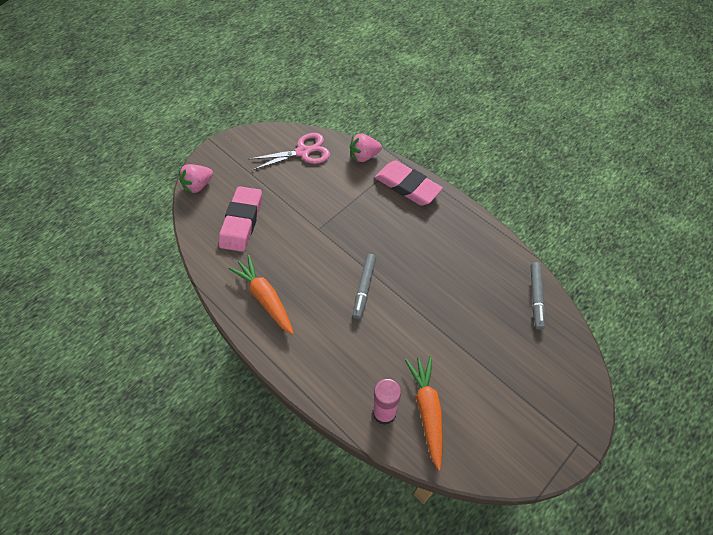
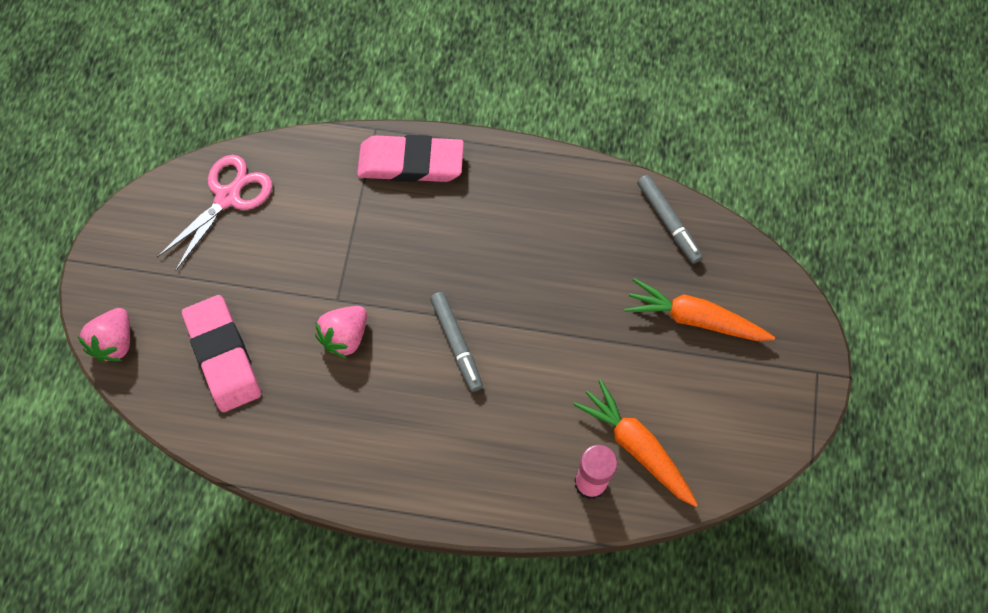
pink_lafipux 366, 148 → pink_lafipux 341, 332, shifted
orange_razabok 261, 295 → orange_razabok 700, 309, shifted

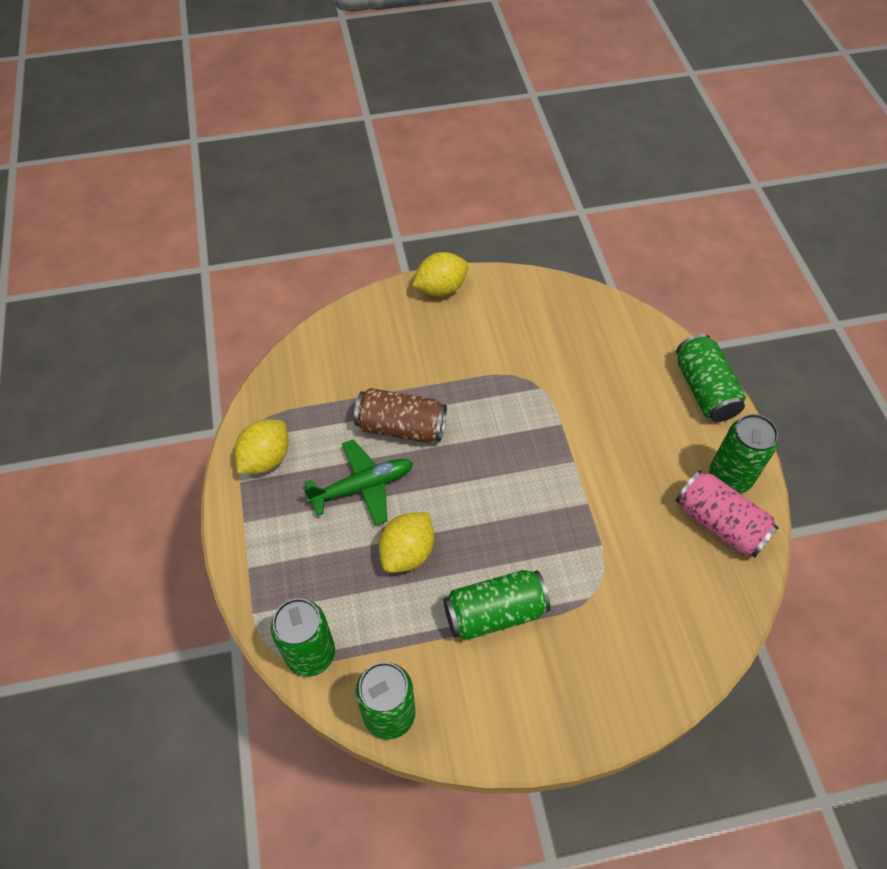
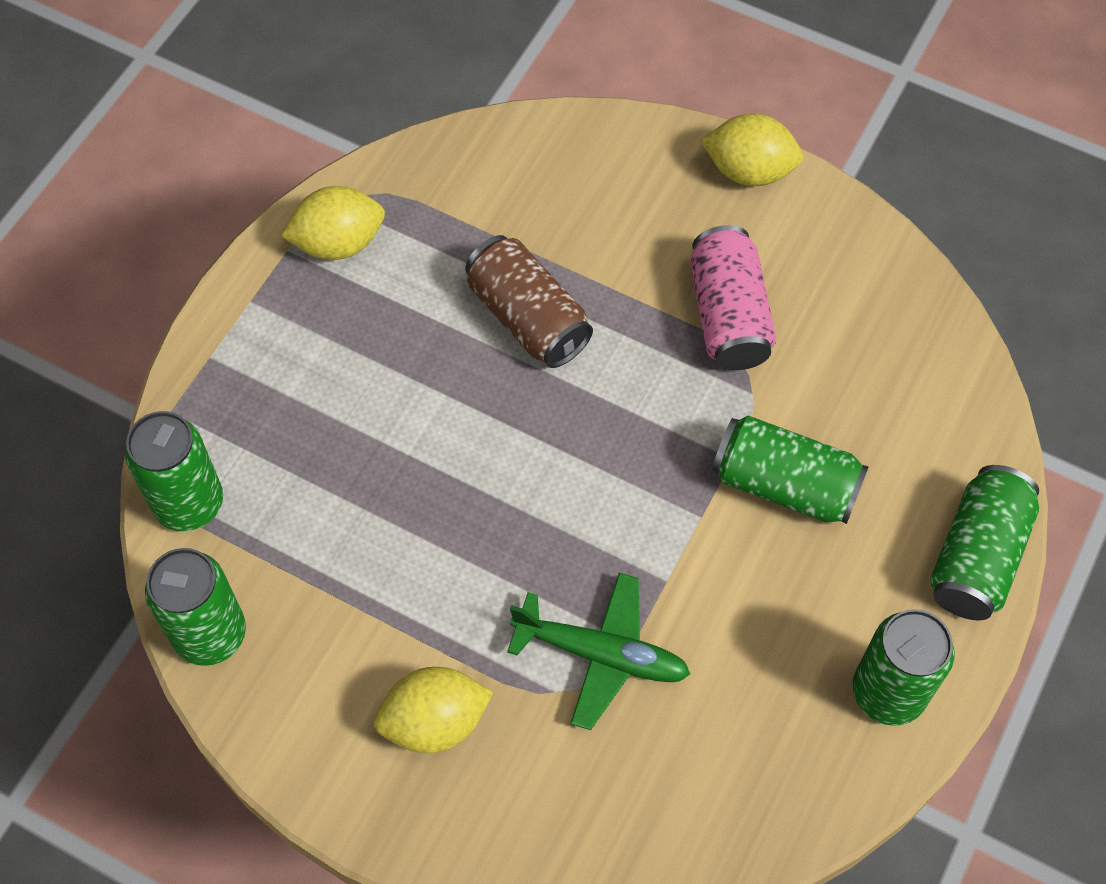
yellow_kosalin 406, 542 → yellow_kosalin 433, 710, shifted
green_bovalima 358, 482 → green_bovalima 598, 651, shifted
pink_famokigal 727, 513 → pink_famokigal 733, 297, shifted
green_famokigal 497, 605 → green_famokigal 790, 470, shifted

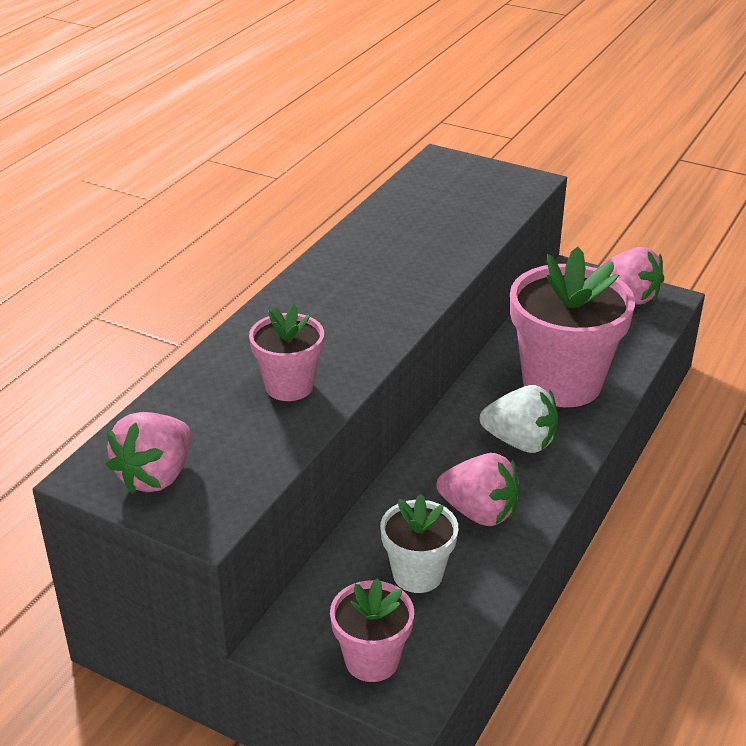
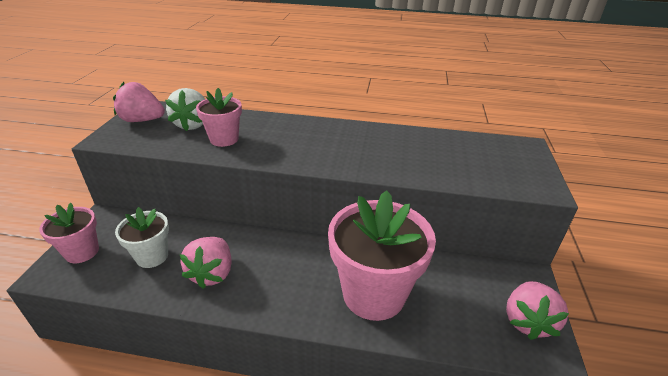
white_lafipux 519, 419 → white_lafipux 185, 109, shifted

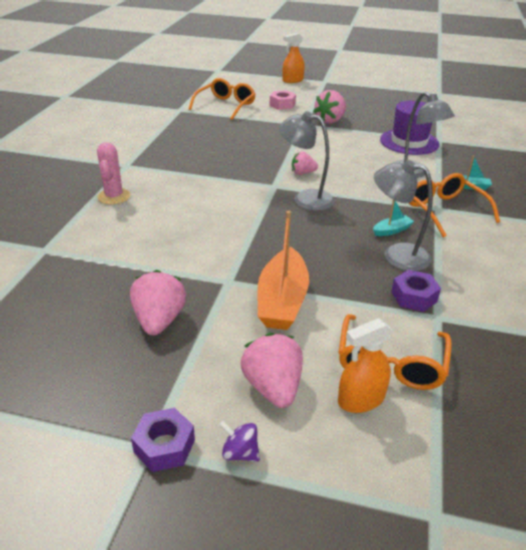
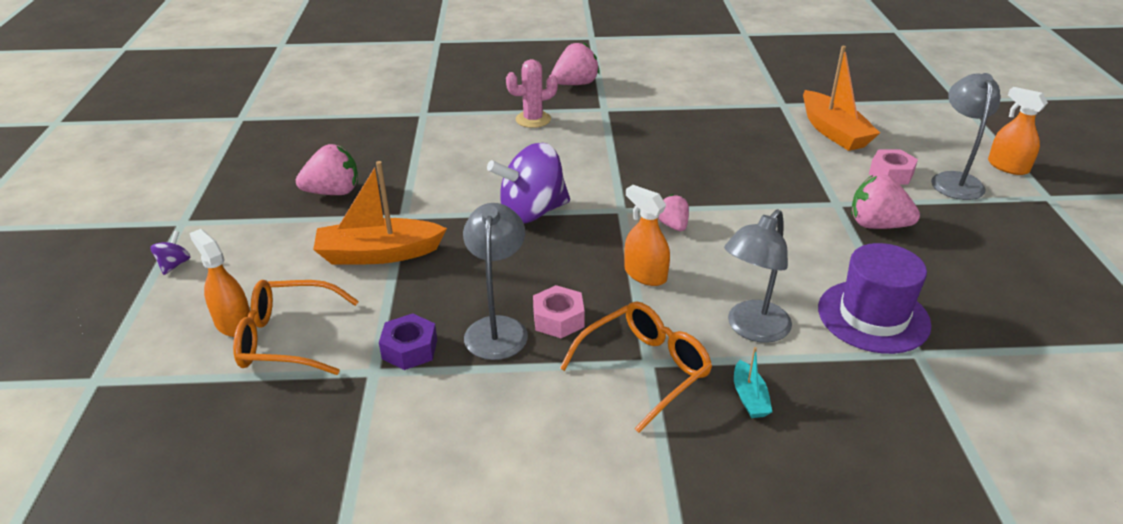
- → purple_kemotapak 528, 183
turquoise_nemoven 393, 218 → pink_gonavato 559, 311
pink_lafipux 271, 370 → pink_lafipux 575, 64, shifted
- → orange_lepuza 647, 235
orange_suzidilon 222, 99 → orange_nemoven 841, 98
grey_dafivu 307, 161 → grey_dafivu 965, 136, shifted
purple_gonavato 163, 440 → -

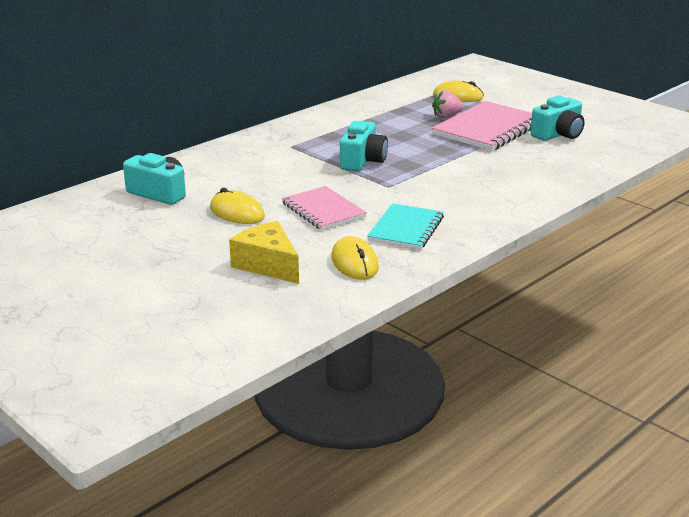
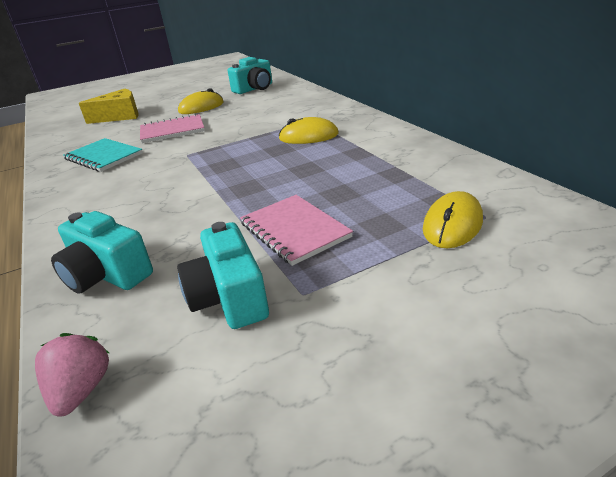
pink_lafipux 448, 104 → pink_lafipux 72, 375, shifted
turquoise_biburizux 364, 146 → turquoise_biburizux 102, 252, shifted
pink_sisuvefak 482, 126 → pink_sisuvefak 296, 230, x0.64
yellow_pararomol 355, 258 → yellow_pararomol 308, 130, shifted

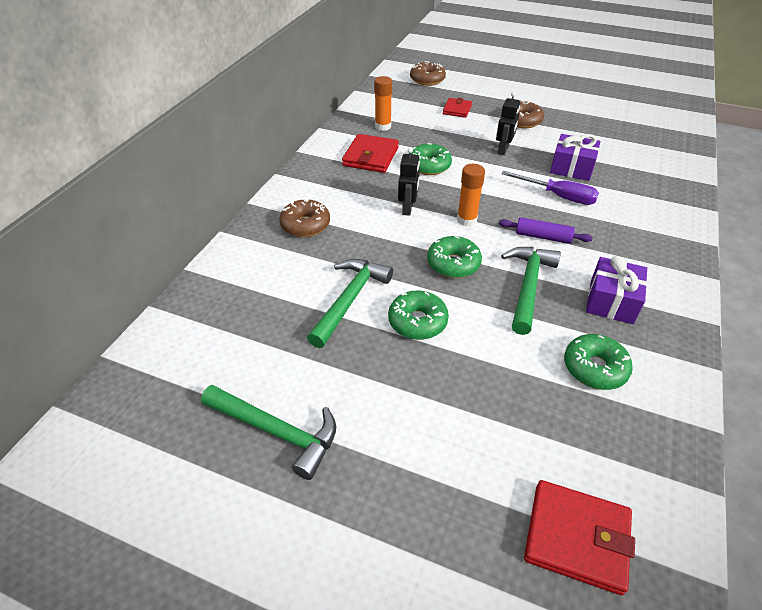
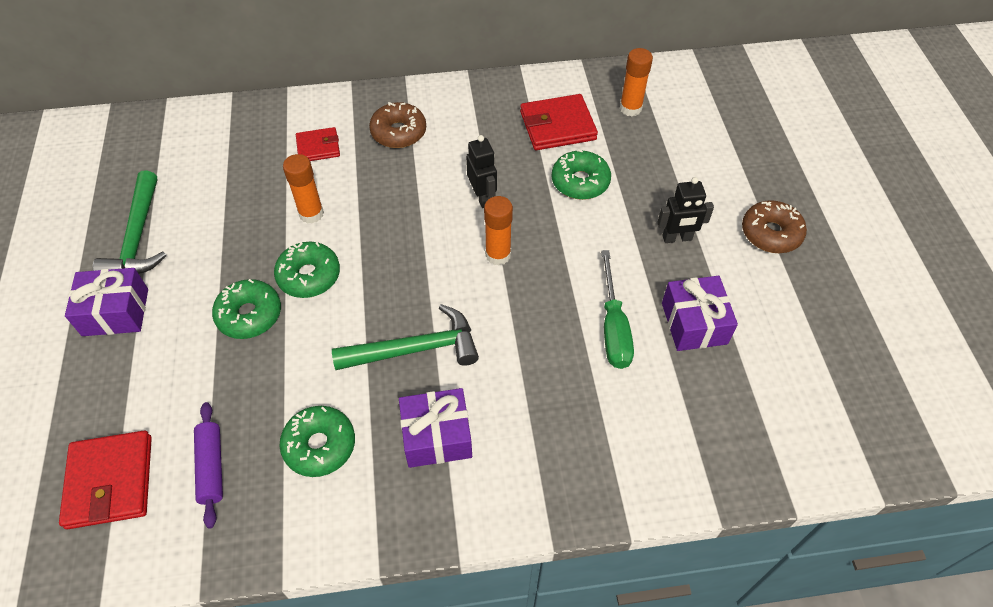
- → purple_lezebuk 106, 302
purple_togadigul 546, 230 → purple_togadigul 208, 465, shifted
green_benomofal 454, 257 → green_benomofal 246, 309, shifted
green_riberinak 350, 303 → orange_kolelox 303, 189
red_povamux 457, 108 → red_povamux 318, 144, shifted
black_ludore 409, 181 → black_ludore 481, 171, 90 degrees counterclockwise
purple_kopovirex 550, 188 → green_kopovirex 617, 309
brown_benomofal 428, 73 → -

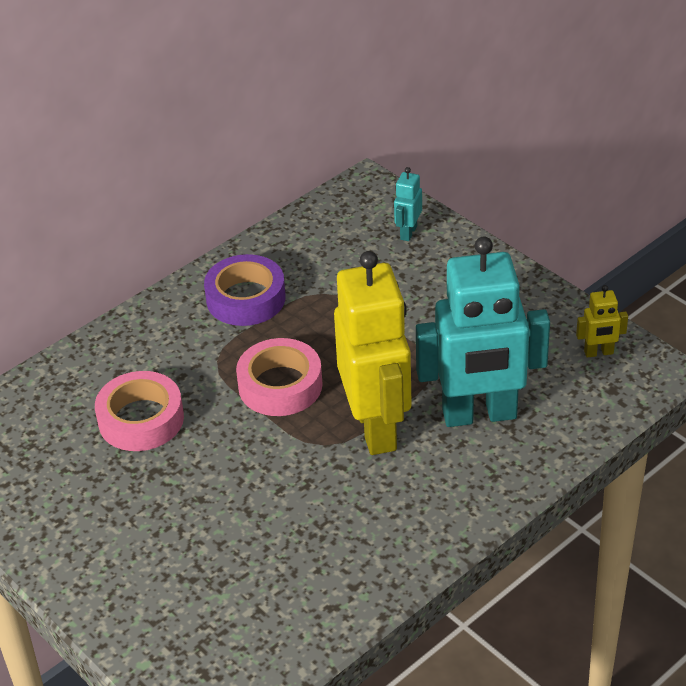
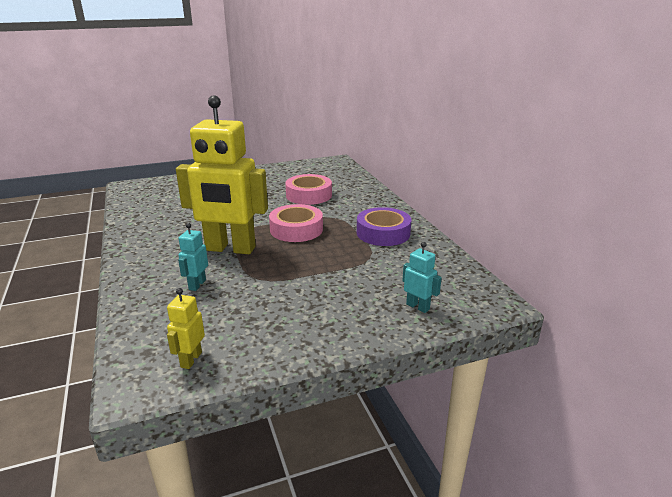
turquoise_ludore 483, 332 → turquoise_ludore 193, 257, x0.40

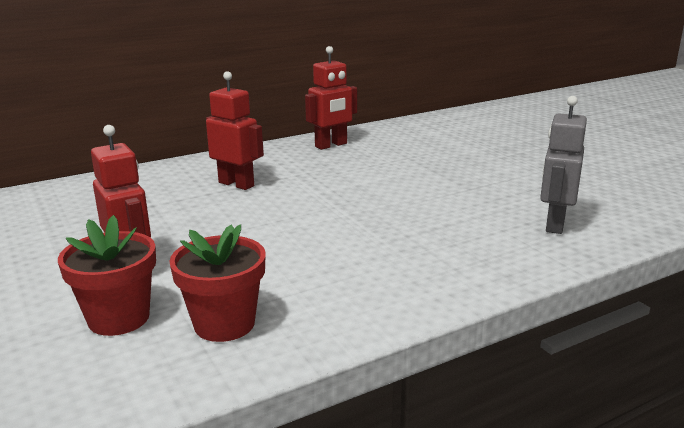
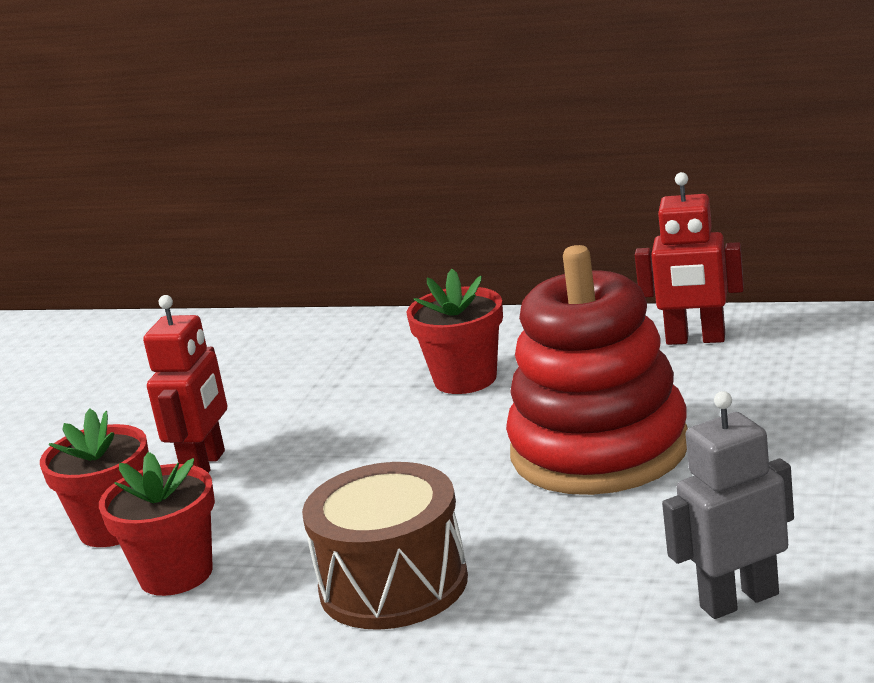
- → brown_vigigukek 385, 546
red_ludore 235, 130 → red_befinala 454, 331
- → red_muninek 597, 370

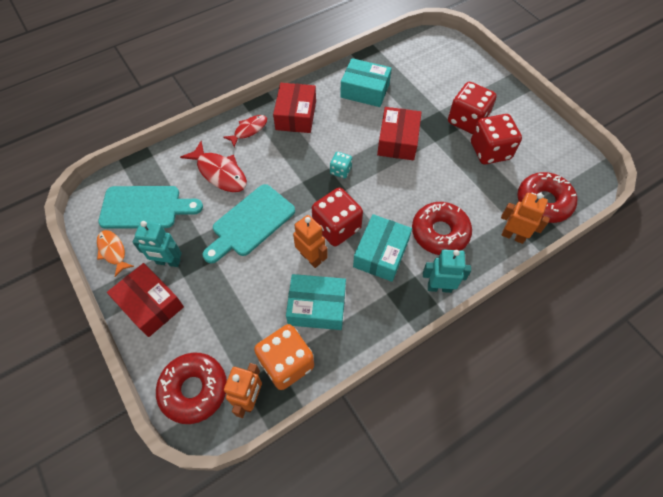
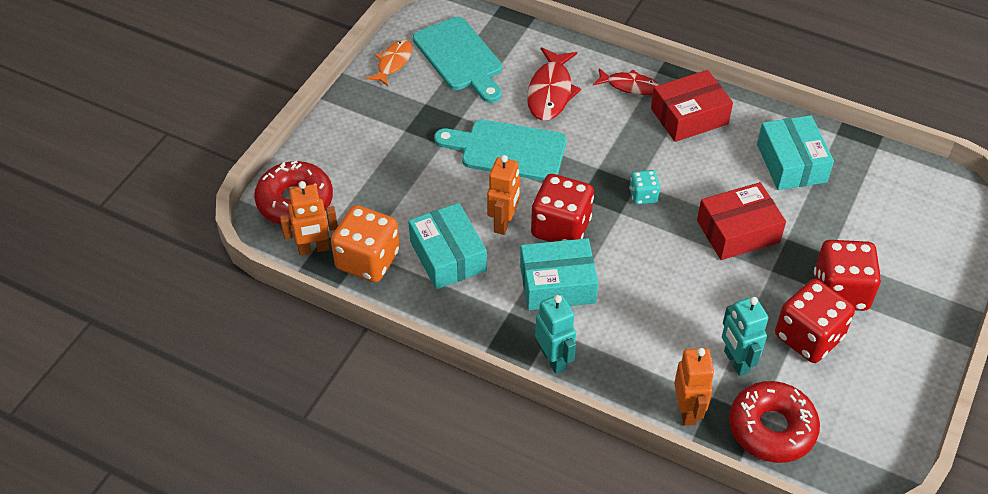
turquoise_ludore 157, 244 → turquoise_ludore 745, 336, shifted
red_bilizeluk 145, 300 → -
red_benomofal 442, 228 → -

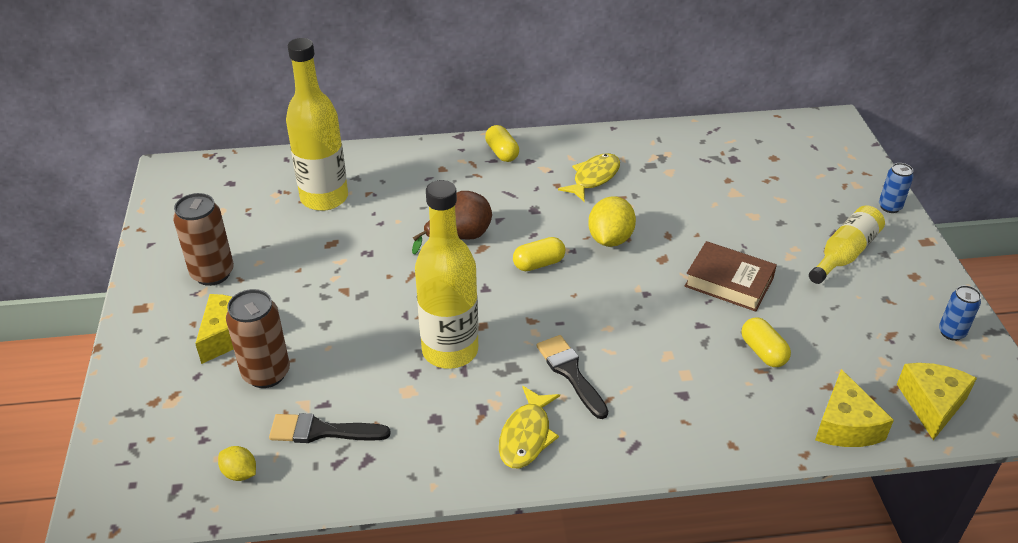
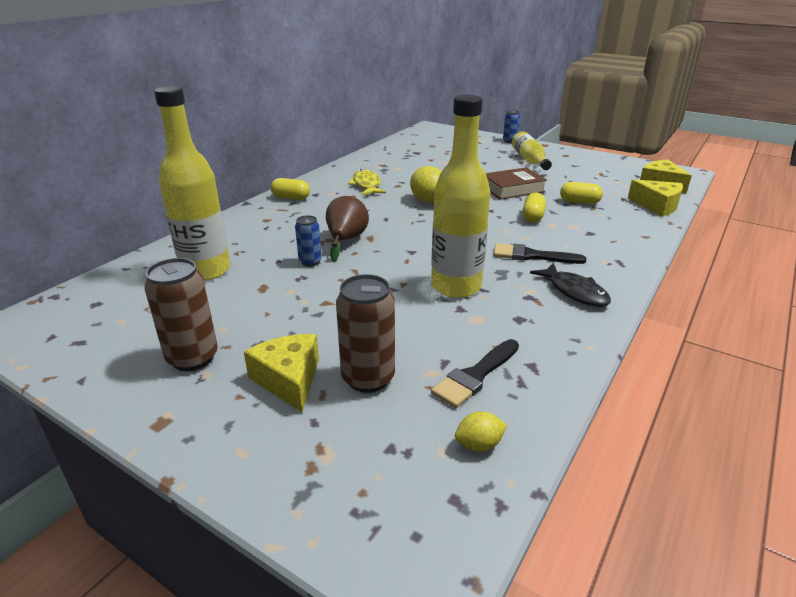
blue_famokigal 960, 313 → blue_famokigal 308, 240, shifted
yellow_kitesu 539, 254 → yellow_kitesu 534, 207, shifted
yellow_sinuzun 529, 427 → black_sinuzun 570, 285

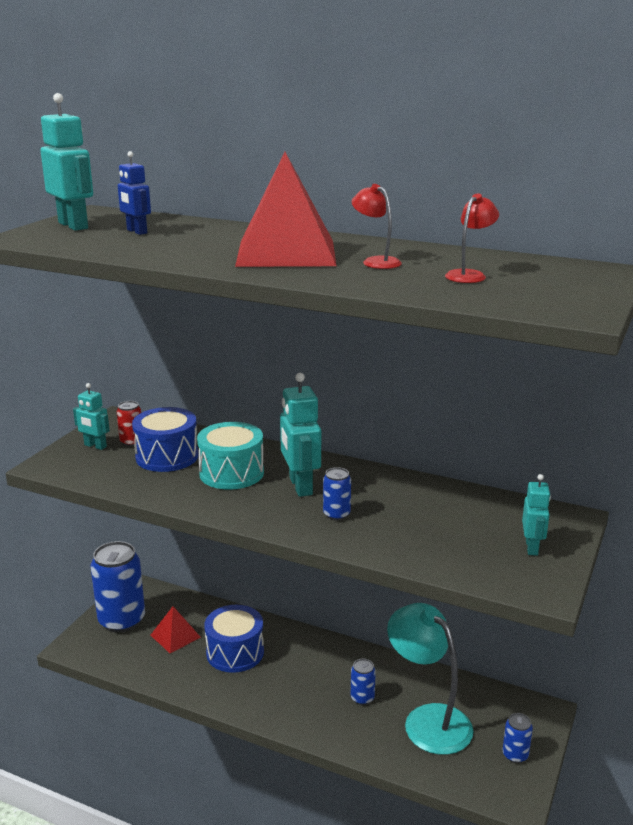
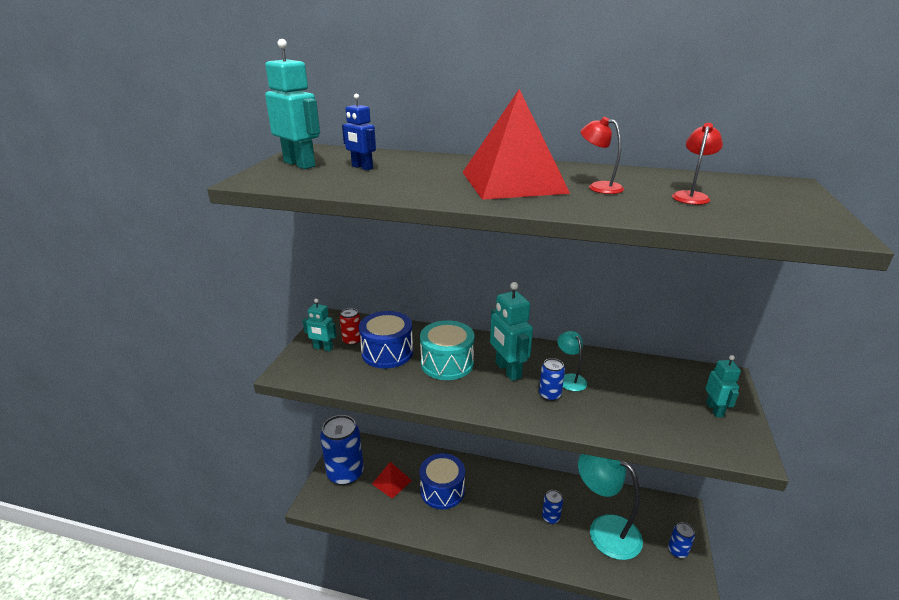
- → turquoise_dafivu 572, 361

